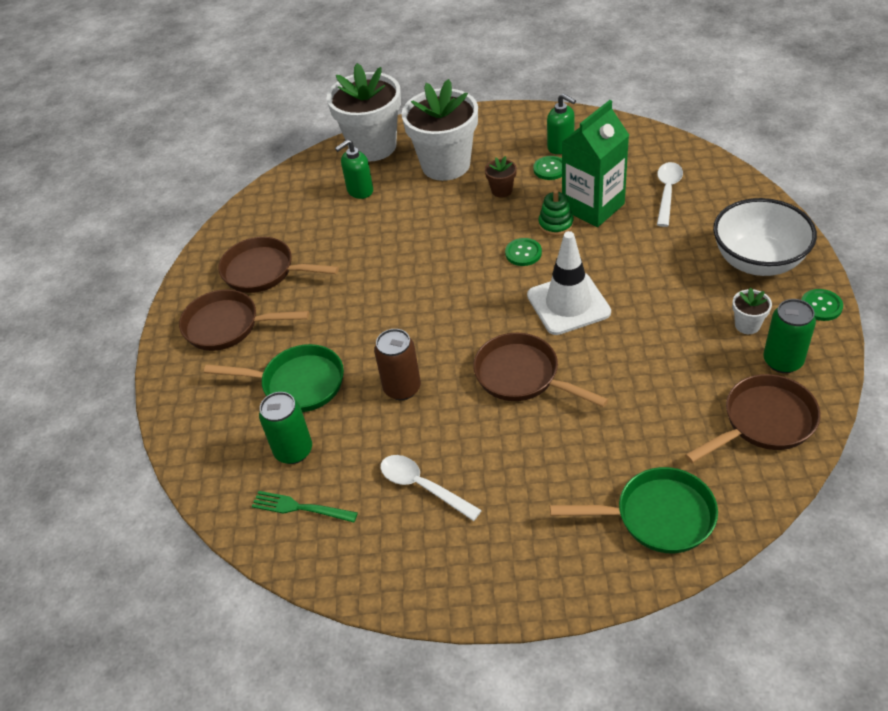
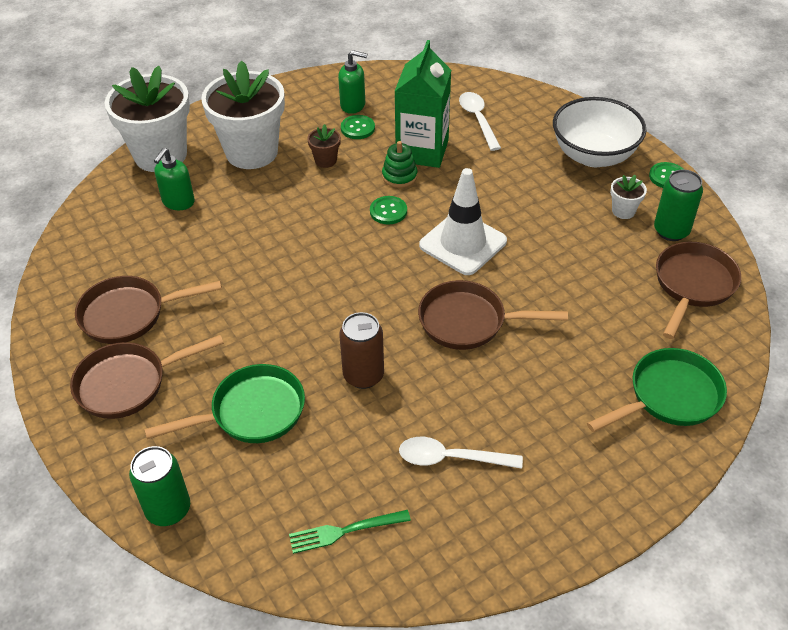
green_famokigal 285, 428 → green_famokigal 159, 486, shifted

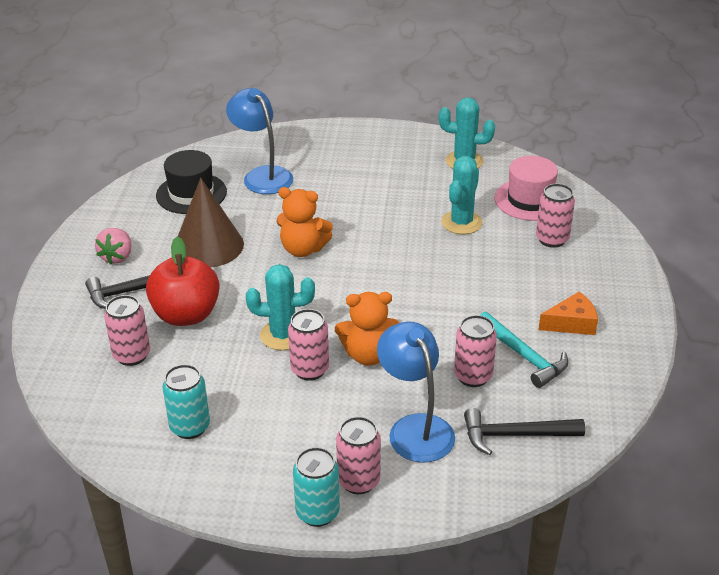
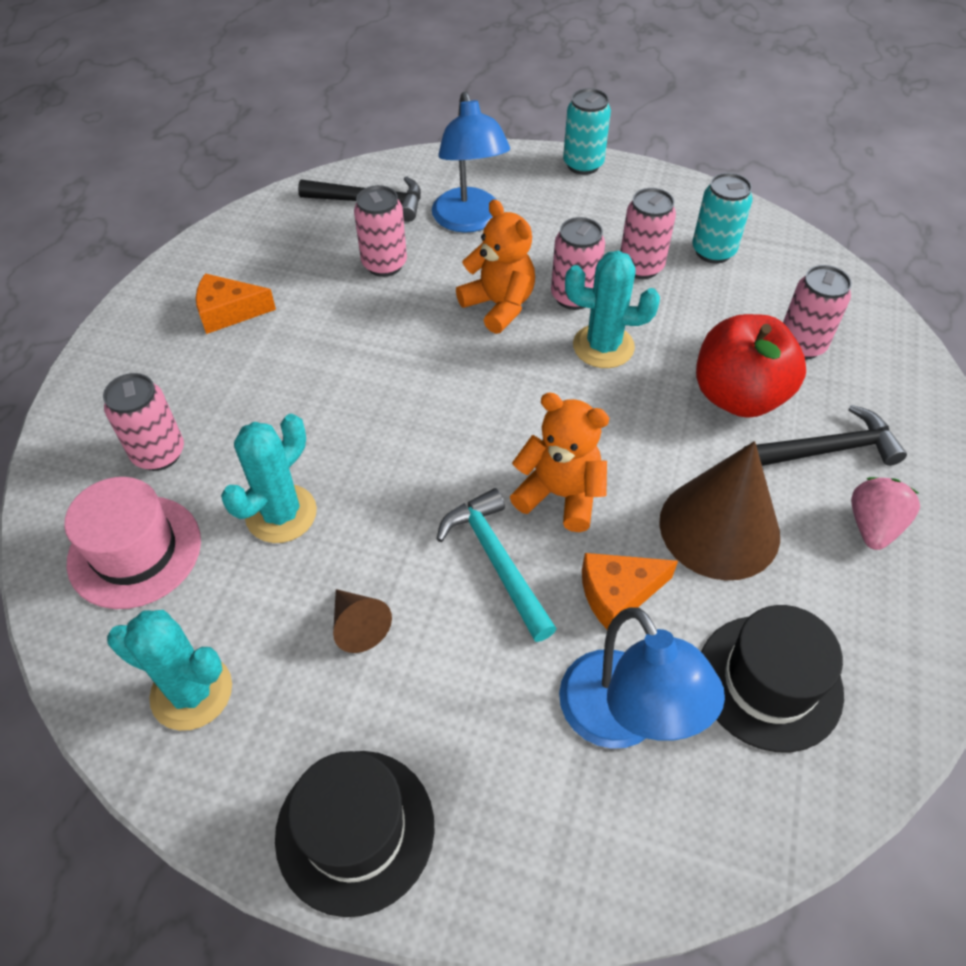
- → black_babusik 355, 834
- → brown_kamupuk 362, 621
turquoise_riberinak 524, 350 → turquoise_riberinak 497, 565, shifted
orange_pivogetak 367, 329 → orange_pivogetak 495, 266, 45 degrees clockwise
- → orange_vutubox 630, 591
pink_famokigal 358, 455 → pink_famokigal 648, 233, shifted

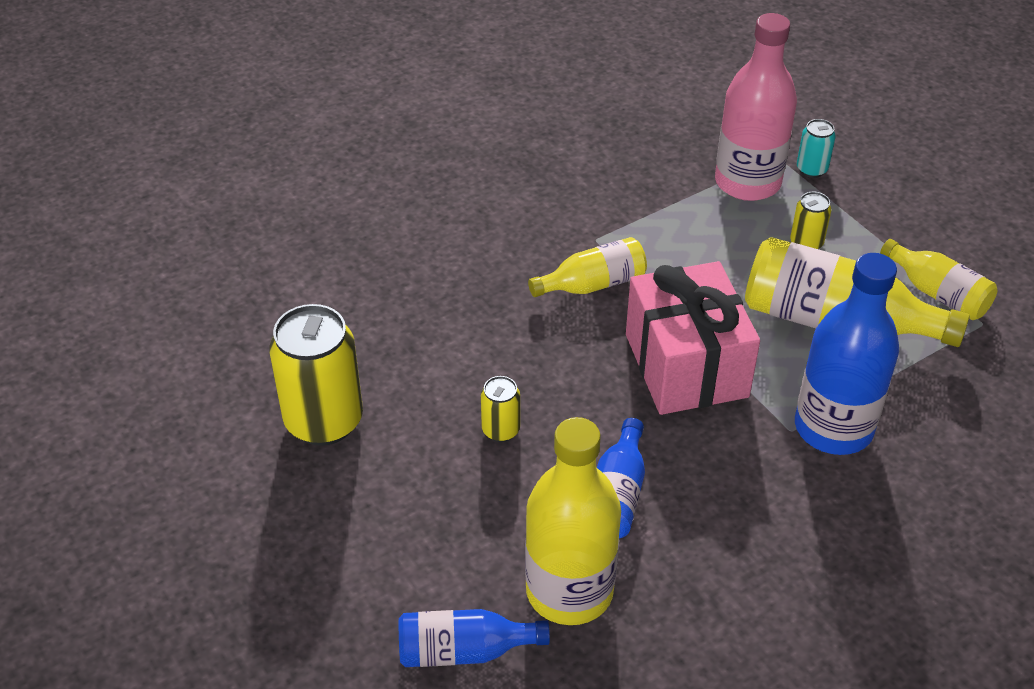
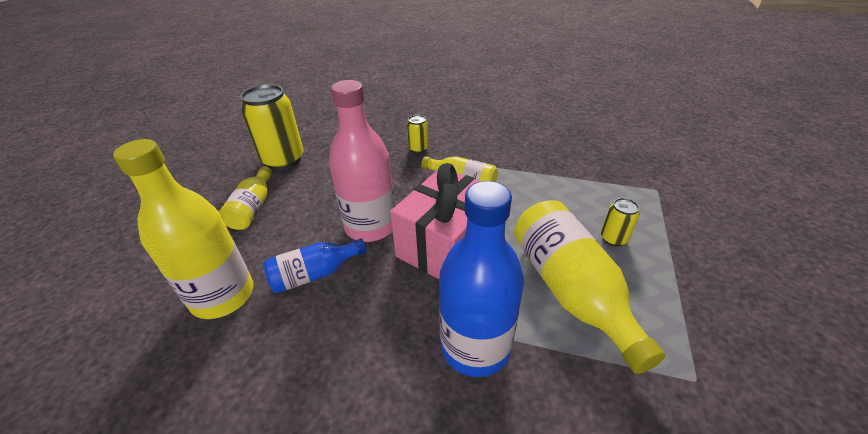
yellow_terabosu 938, 279 → yellow_terabosu 245, 198, shifted
pink_terabosu 756, 107 → pink_terabosu 362, 161, shifted
yellow_famokigal 500, 409 → yellow_famokigal 418, 134, shifted
blue_terabosu 474, 638 → -
turquoise_famokigal 816, 148 → -

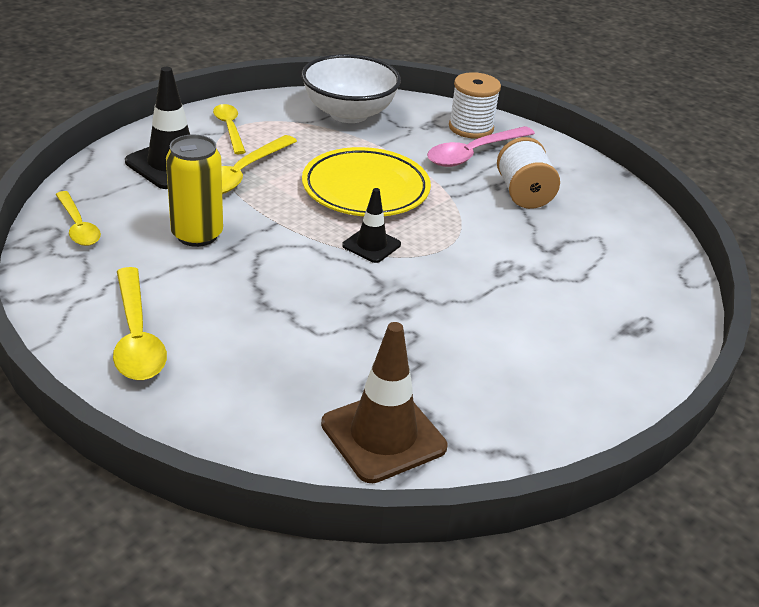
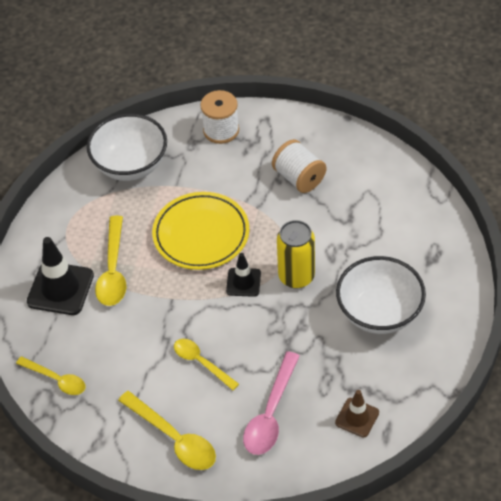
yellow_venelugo 229, 129 → yellow_venelugo 206, 364, shifted
pink_venelugo 481, 146 → pink_venelugo 271, 403, shifted
yellow_famokigal 194, 191 → yellow_famokigal 296, 254, shifted
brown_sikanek 384, 402 → brown_sikanek 357, 414, x0.58
- → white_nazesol 381, 295

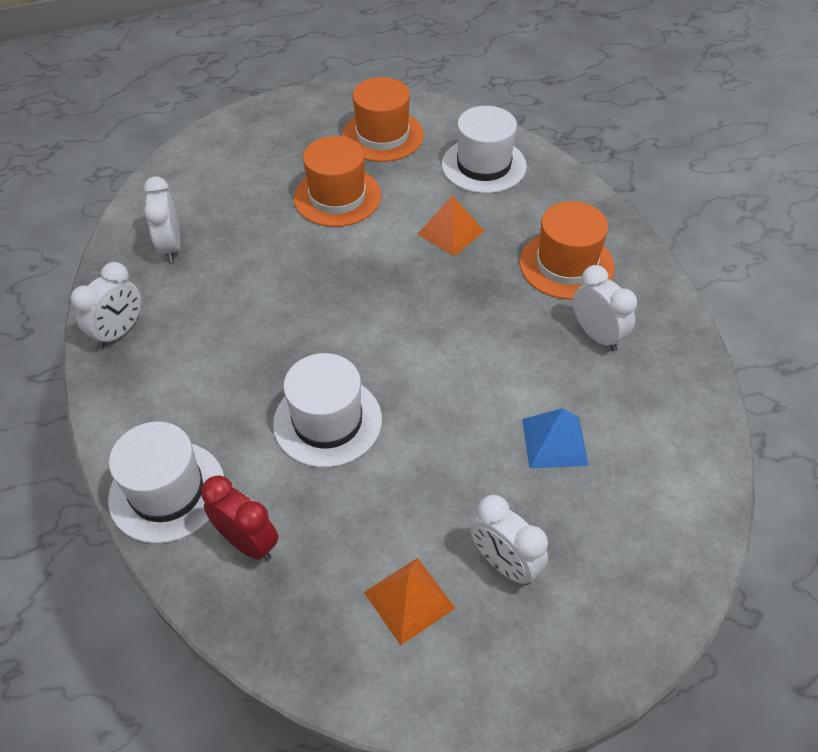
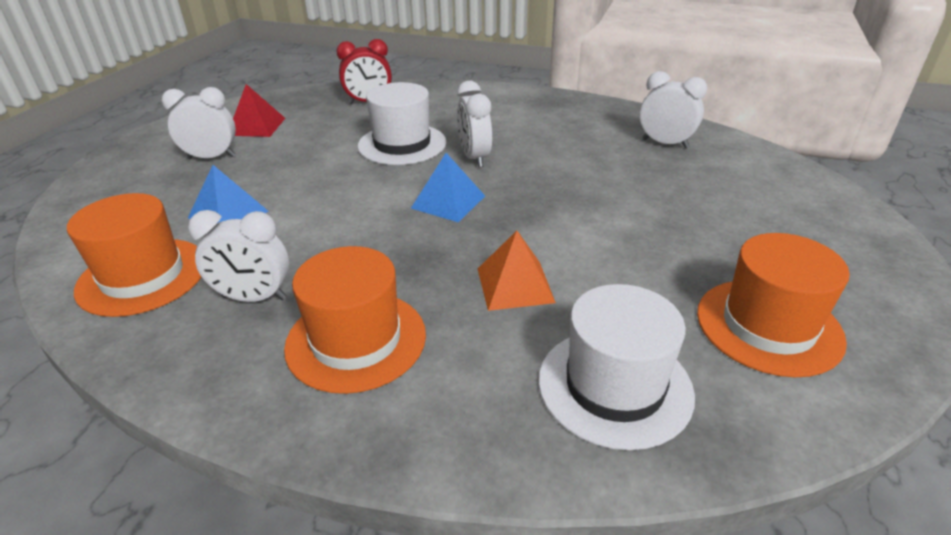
orange_babusik 337, 181 → orange_babusik 134, 255, shifted
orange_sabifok 409, 601 → red_sabifok 259, 110
- → blue_sabifok 448, 187
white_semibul 106, 305 → white_semibul 475, 124, shifted
white_babusik 166, 483 → -

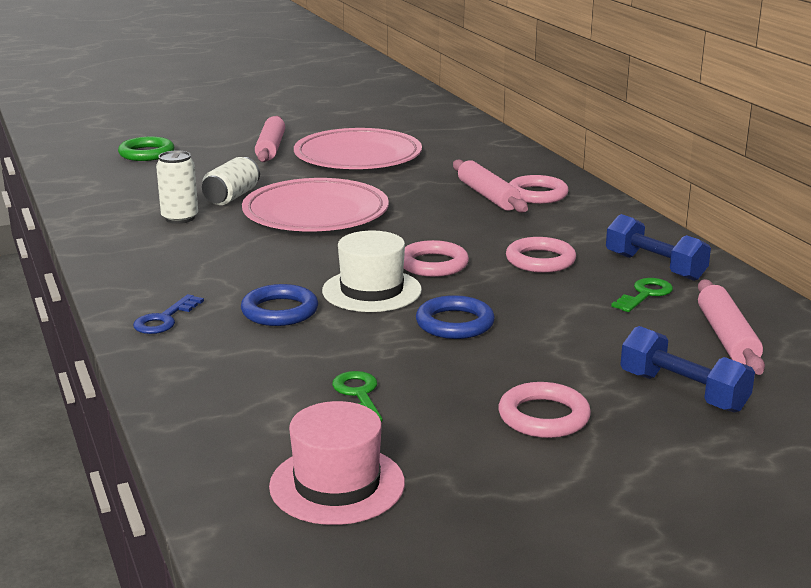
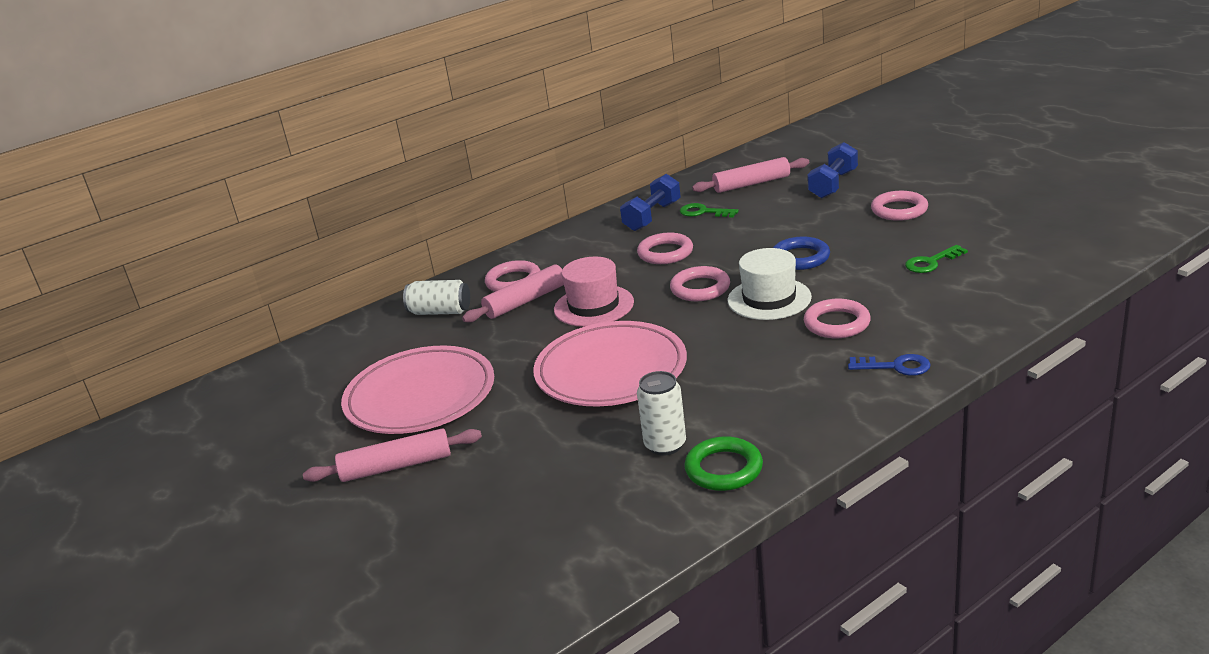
white_famokigal 231, 181 → white_famokigal 436, 297, shifted
pink_babusik 337, 463 → pink_babusik 594, 292, shifted
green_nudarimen 146, 148 → green_nudarimen 723, 463, shifted
blue_nudarimen 279, 305 → pink_nudarimen 837, 318

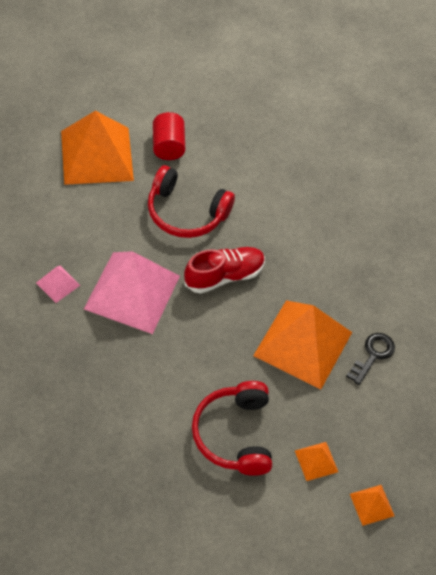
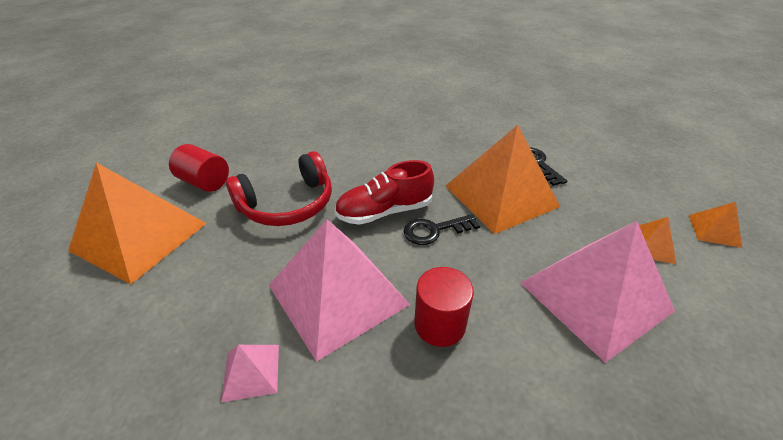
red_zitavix 224, 270 → red_zitavix 384, 192, 120 degrees counterclockwise
- → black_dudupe 441, 229
- → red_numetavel 444, 307
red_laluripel 232, 428 → pink_sabifok 597, 292

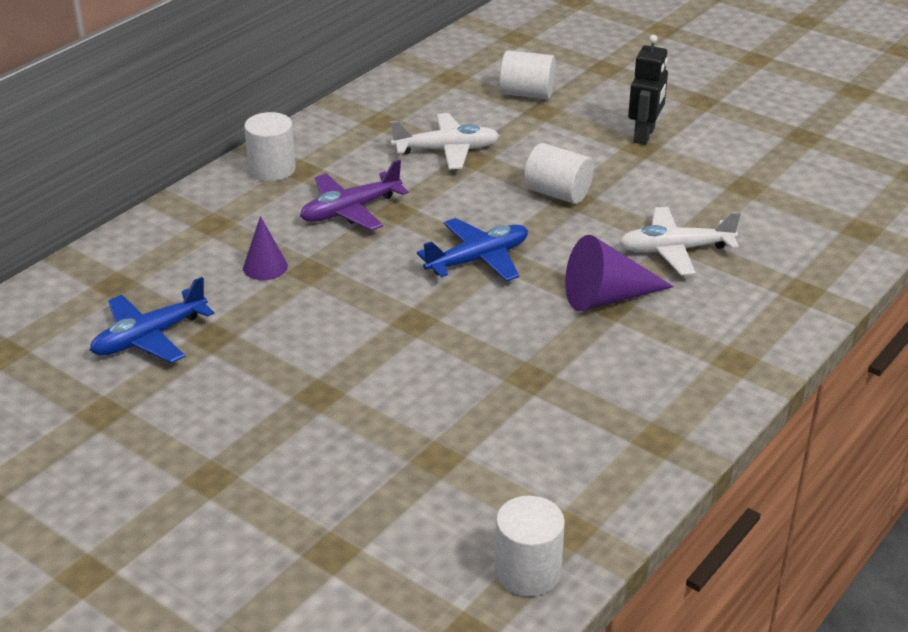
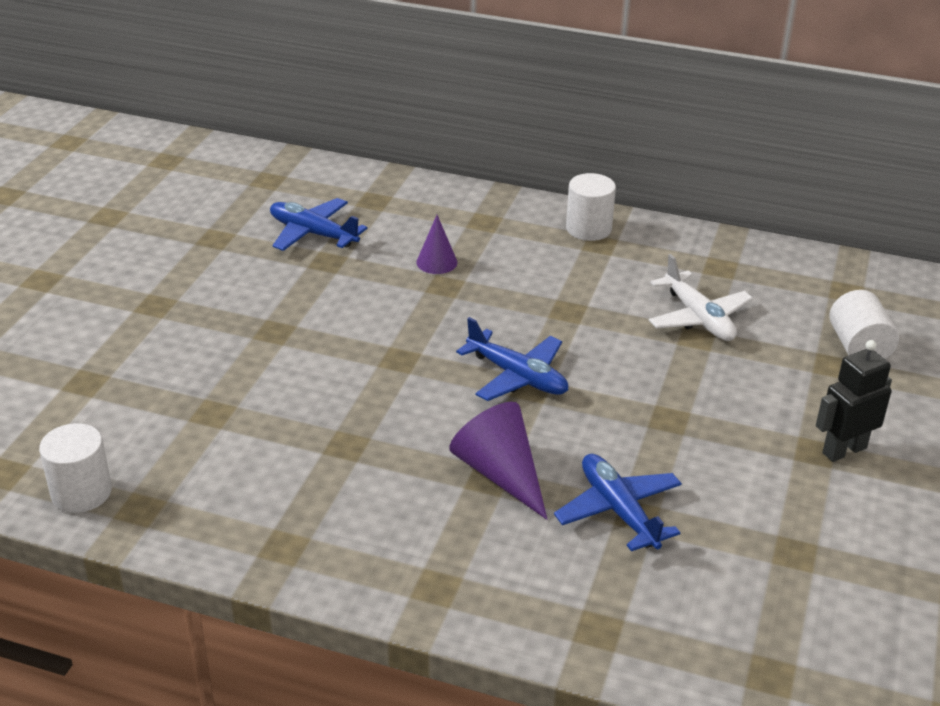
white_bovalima 680, 241 → blue_bovalima 618, 503
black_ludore 648, 90 → black_ludore 854, 401, 150 degrees clockwise
purple_bovalima 354, 195 → -
white_numetavel 559, 173 → -

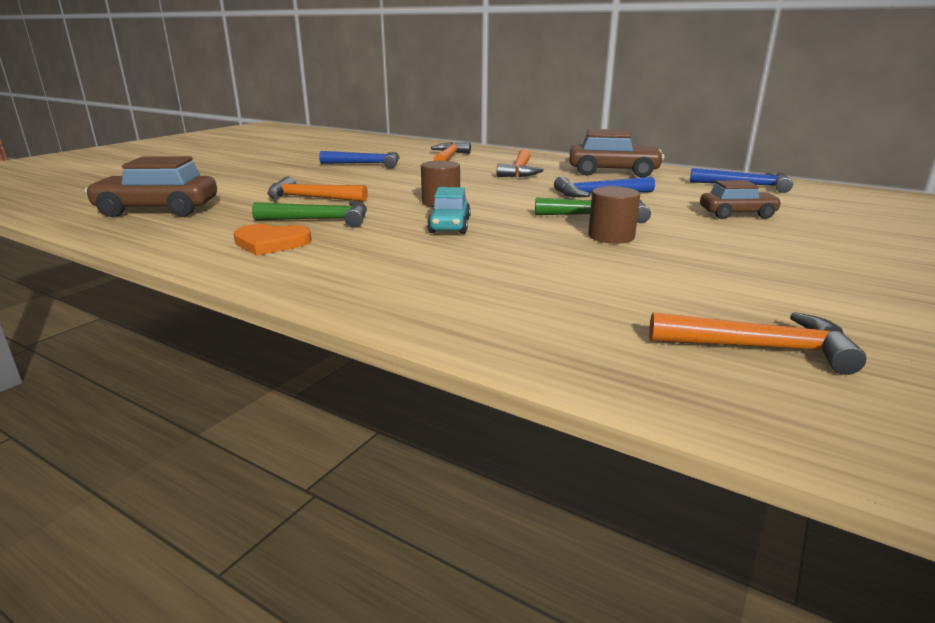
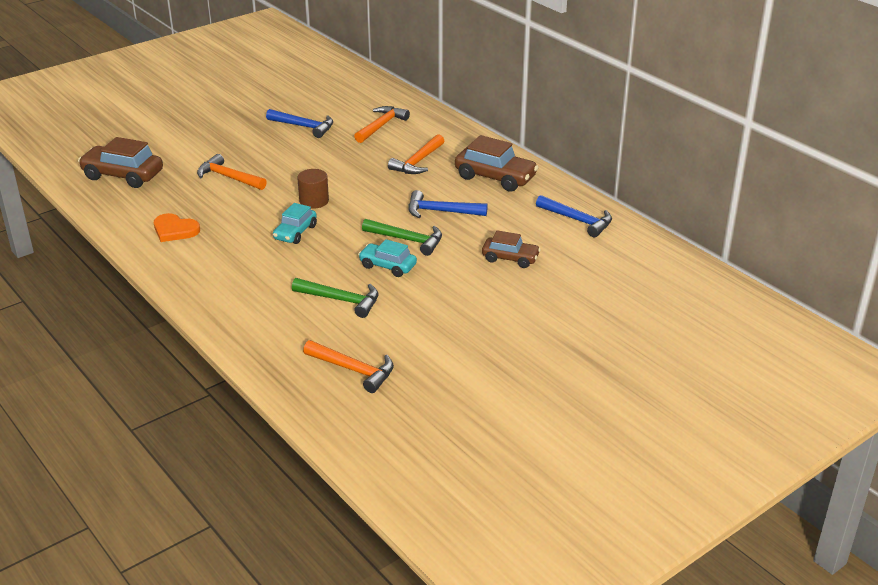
green_riberinak 309, 214 → green_riberinak 335, 298, shifted
brown_numetavel 614, 215 → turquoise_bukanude 387, 258

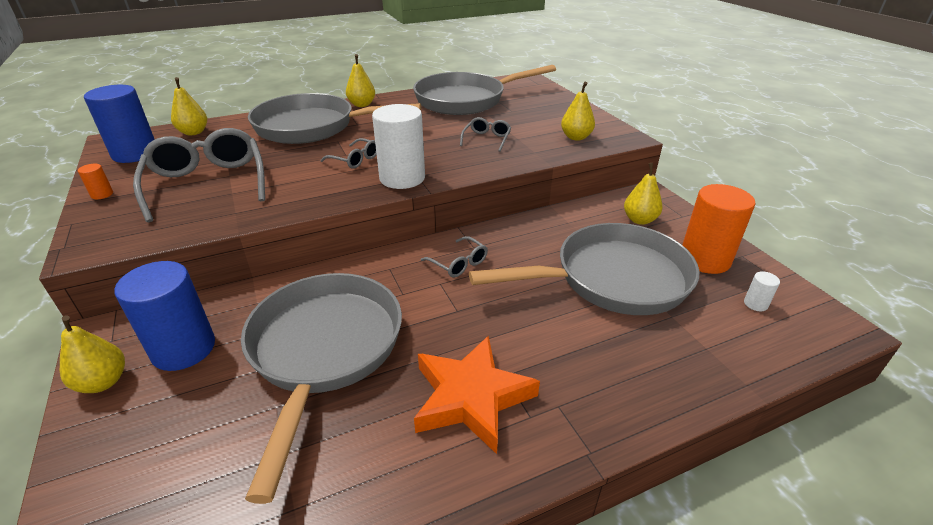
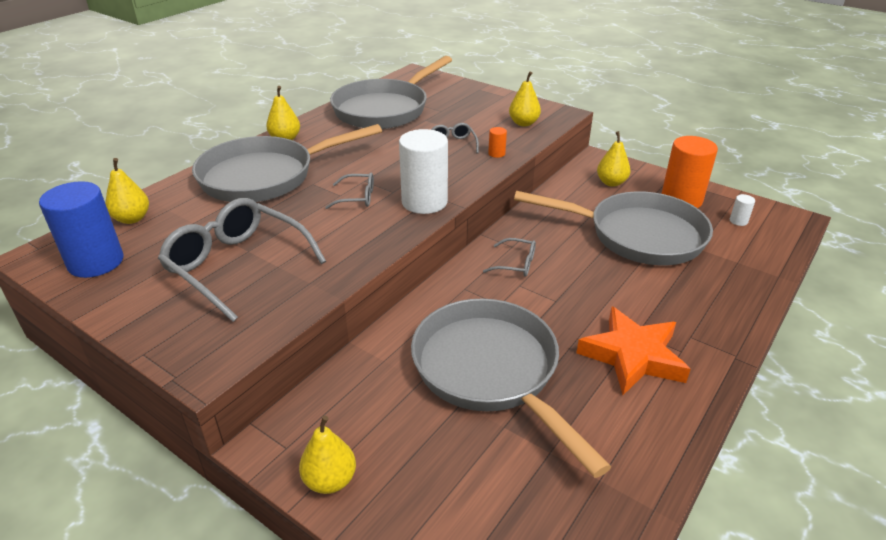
orange_numetavel 95, 181 → orange_numetavel 497, 142, shifted
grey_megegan 584, 269 → grey_megegan 613, 228, 60 degrees clockwise
blue_numetavel 164, 316 → -

